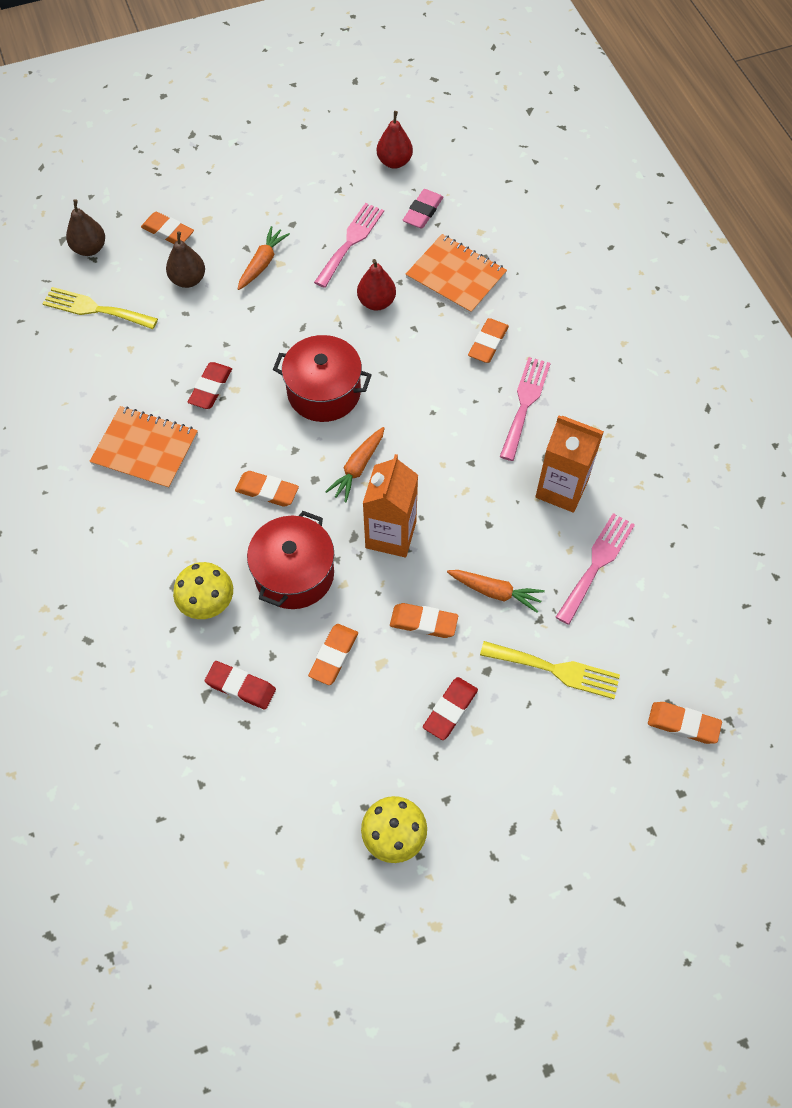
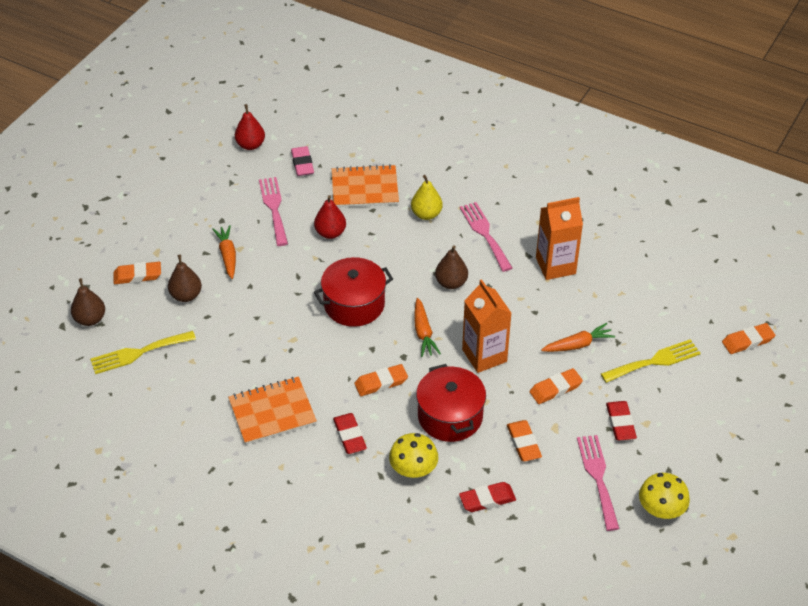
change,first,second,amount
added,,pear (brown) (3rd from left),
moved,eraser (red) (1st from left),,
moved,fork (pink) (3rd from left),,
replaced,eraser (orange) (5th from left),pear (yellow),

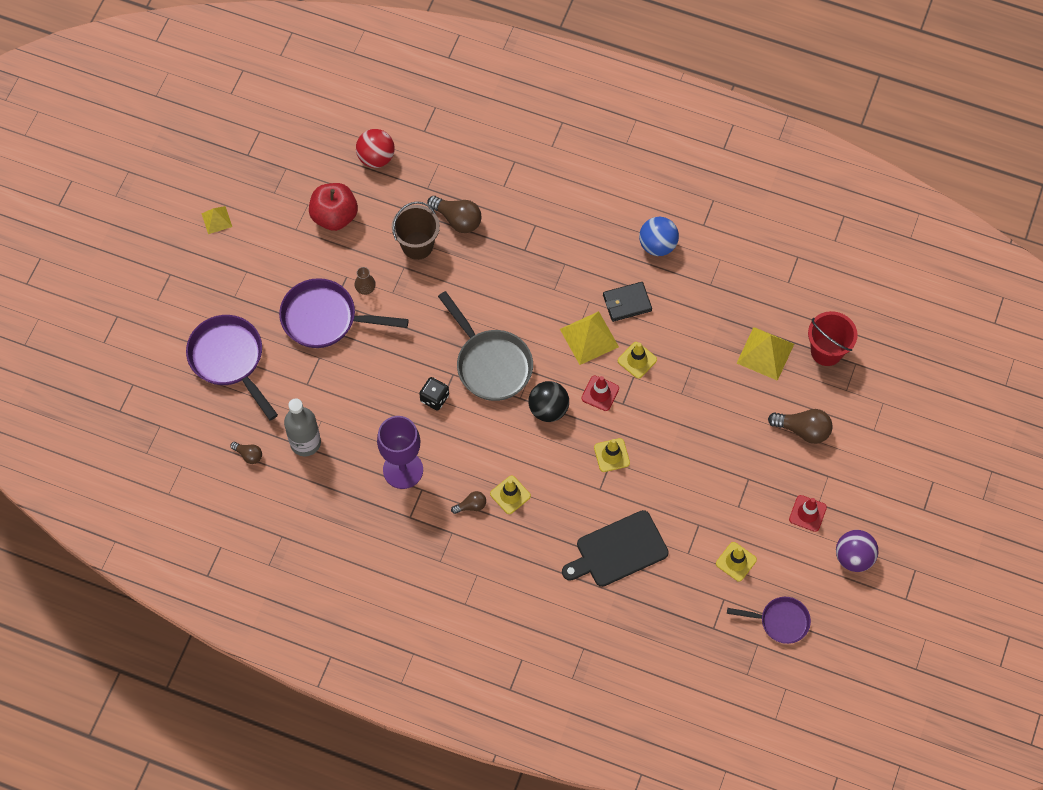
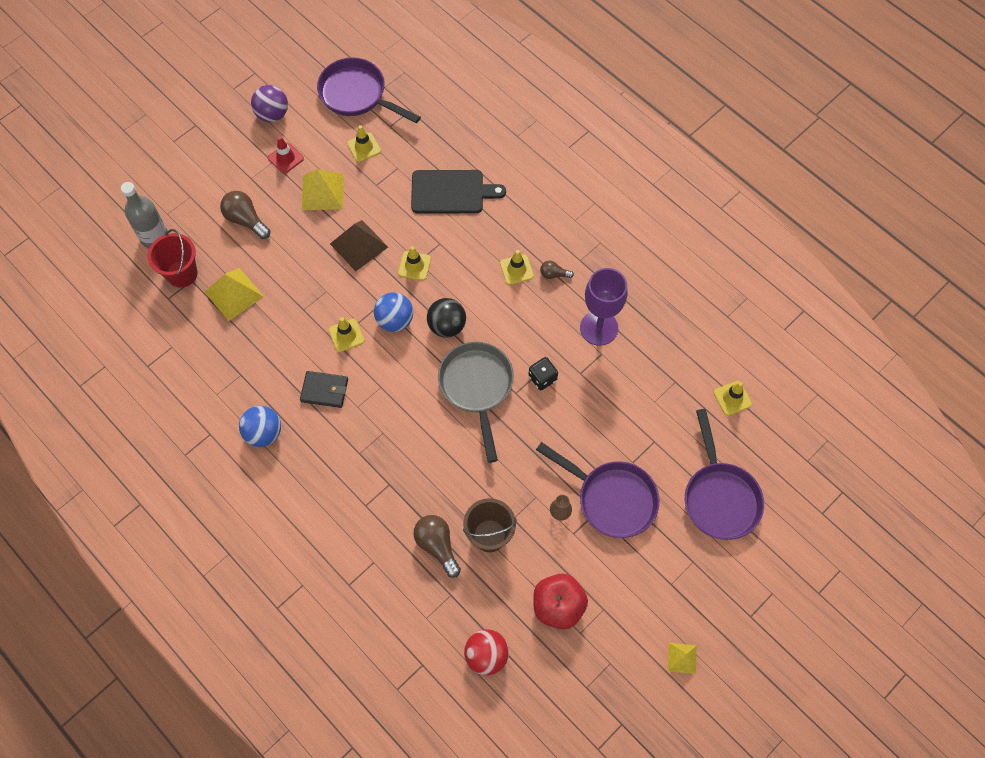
change,first,second,amount
added,,pyramid (brown),
moved,bottle (grey),,
moved,pyramid (yellow) (2nd from left),,
replaced,light bulb (brown) (1st from left),traffic cone (yellow) (5th from left),
replaced,traffic cone (red) (1st from left),ball (blue) (2nd from left),
resized,pan (purple) (3rd from left in the first image),pan (purple) (1st from left),x1.64

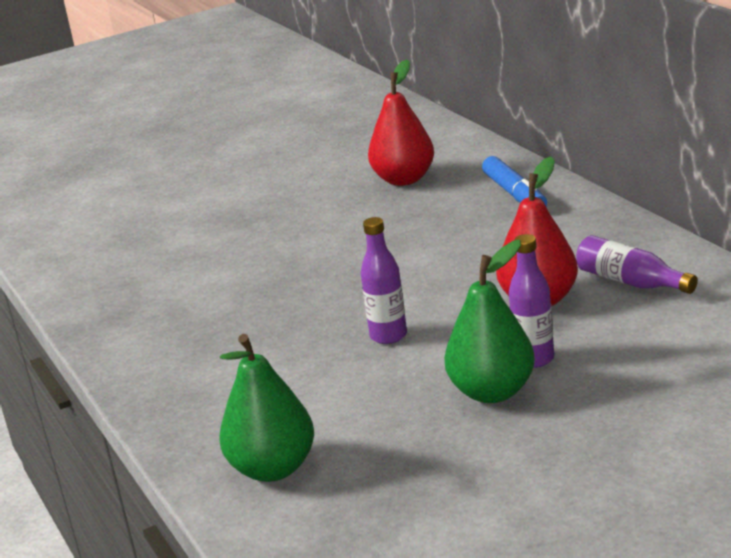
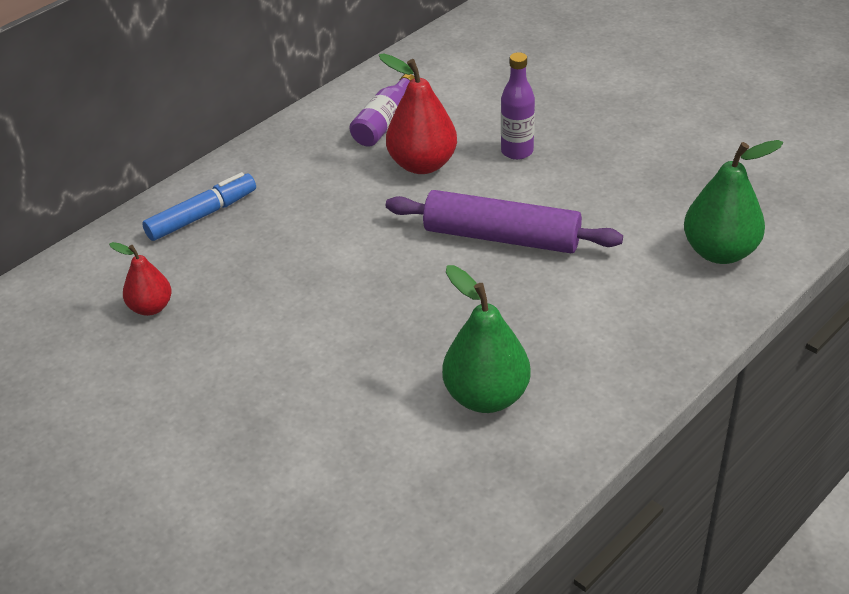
change,first,second,amount
moved,pear (green) (2nd from left in the first image),pear (green) (1st from left),
replaced,bottle (purple) (1st from left),rolling pin (purple),
resized,pear (red) (1st from left),,x0.60

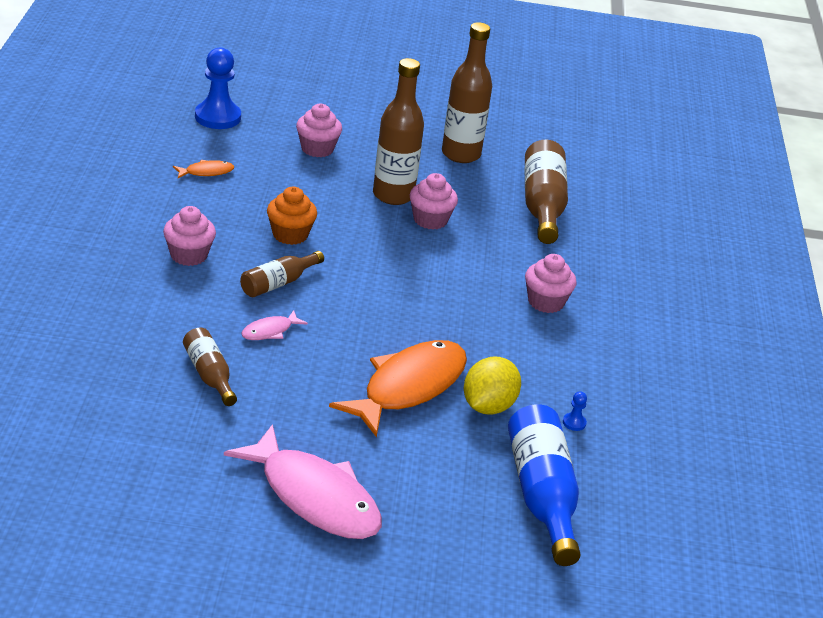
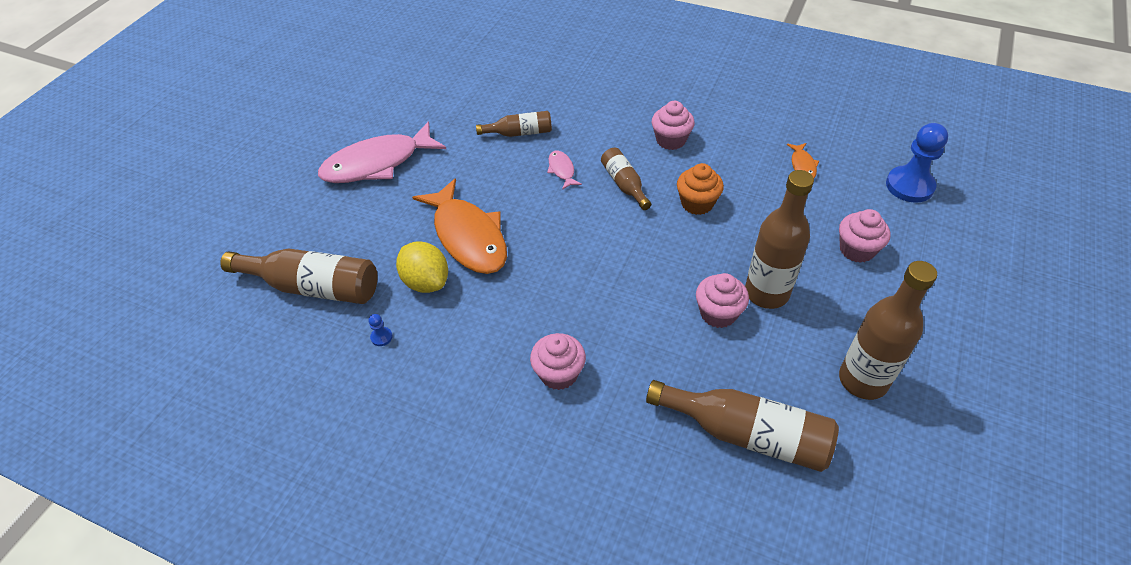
change,first,second,amount
recoloured,bottle (blue),bottle (brown) (1st from left),

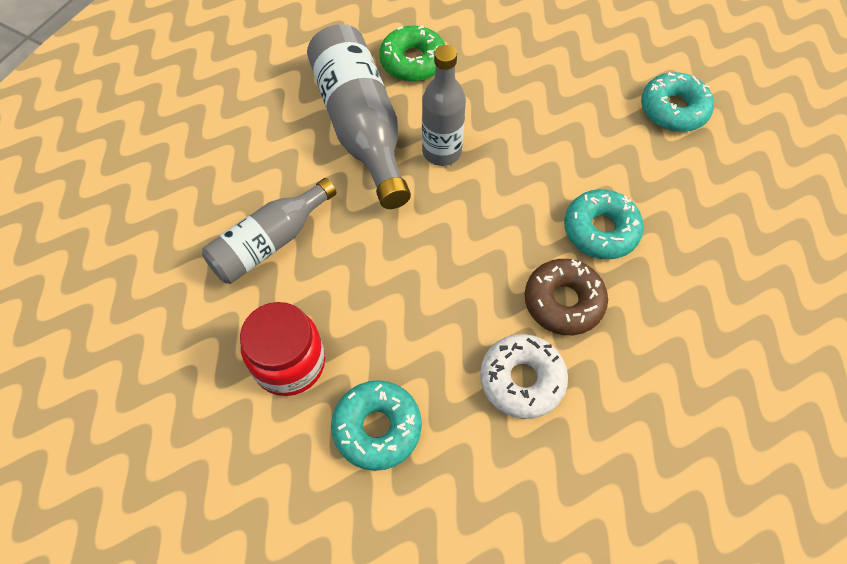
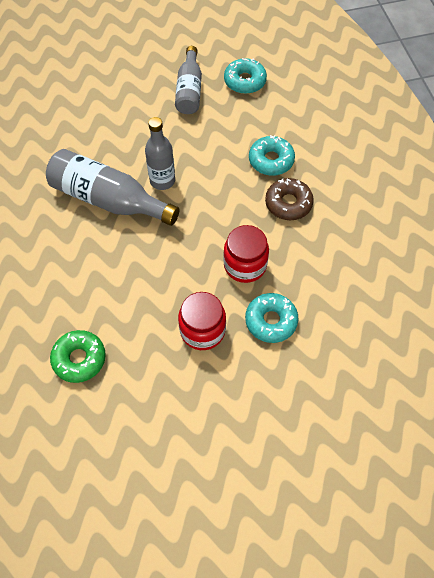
change,first,second,amount
removed,donut (white),,
added,,jar (red) (2nd from left),
moved,bottle (grey) (1st from left in the first image),bottle (grey) (3rd from left),
moved,donut (green),,

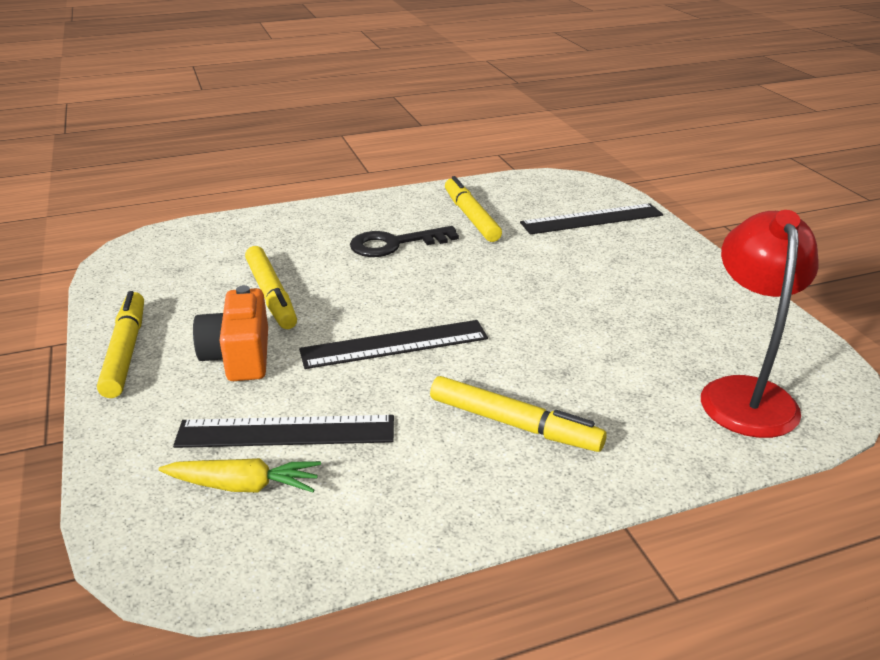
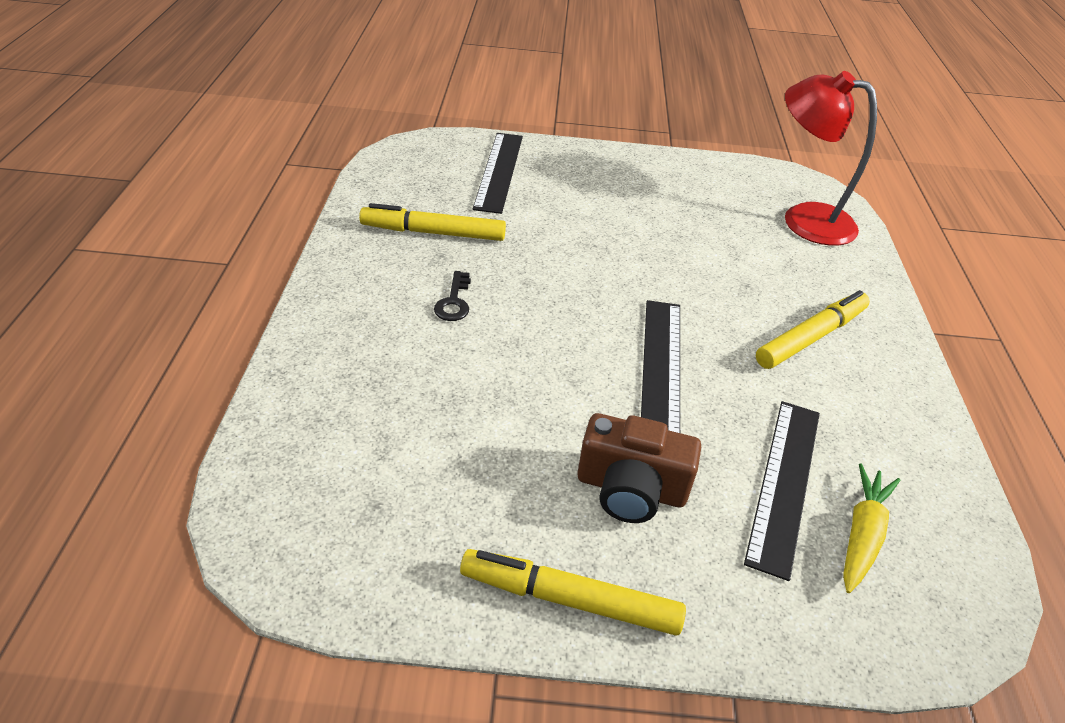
change,first,second,amount
removed,marker (yellow) (2nd from left),,
recoloured,camera (orange),camera (brown),
resized,key (black),,x0.58

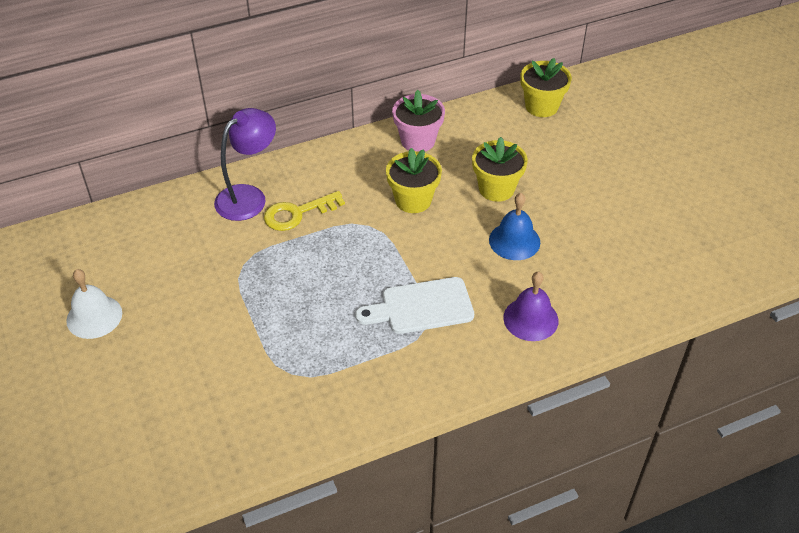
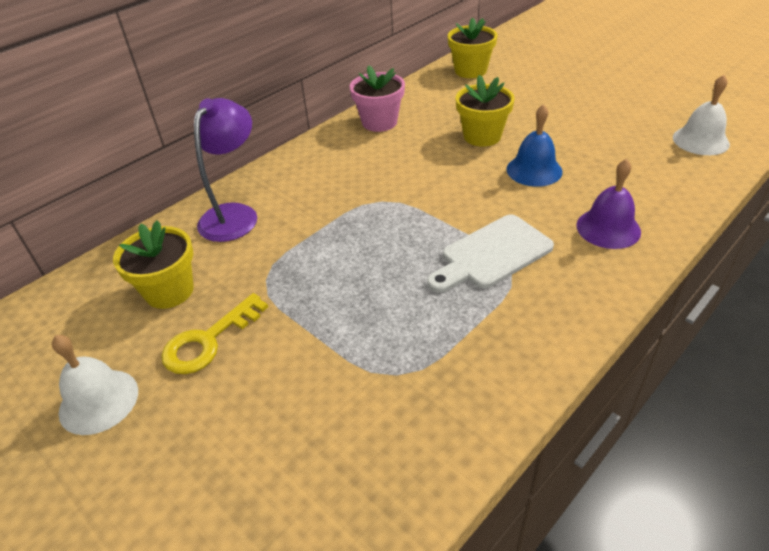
change,first,second,amount
added,,bell (white) (2nd from left),
moved,key (yellow),,
moved,flower pot (yellow) (1st from left),,

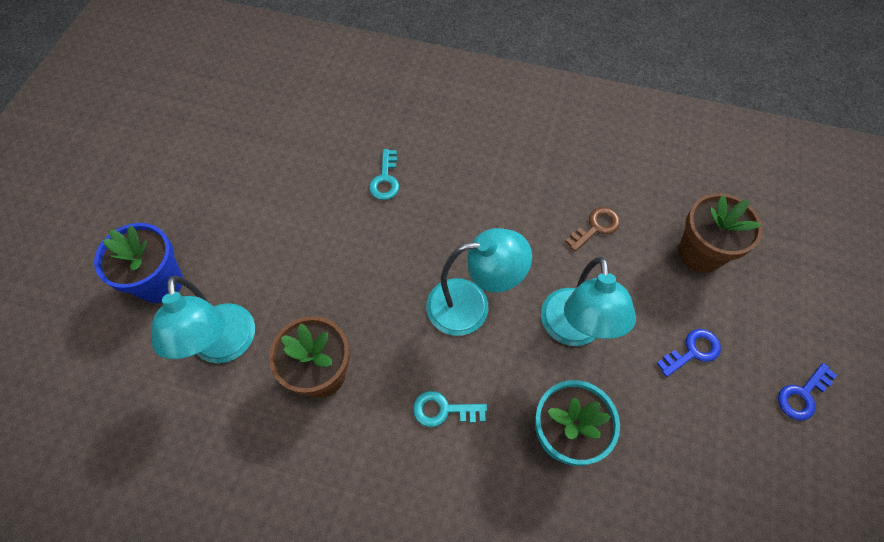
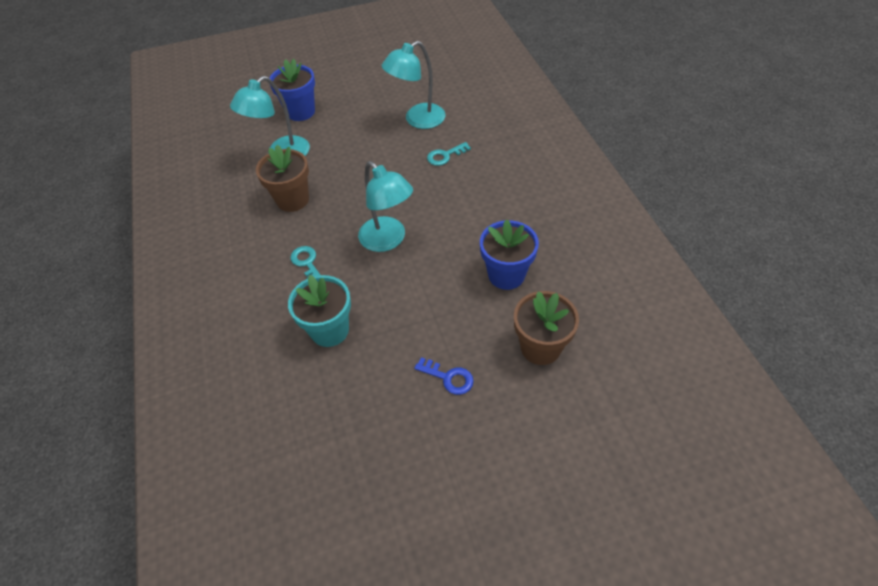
change,first,second,amount
removed,key (blue) (2nd from left),,
moved,lamp (turquoise) (3rd from left),,
replaced,key (brown),flower pot (blue) (2nd from left),

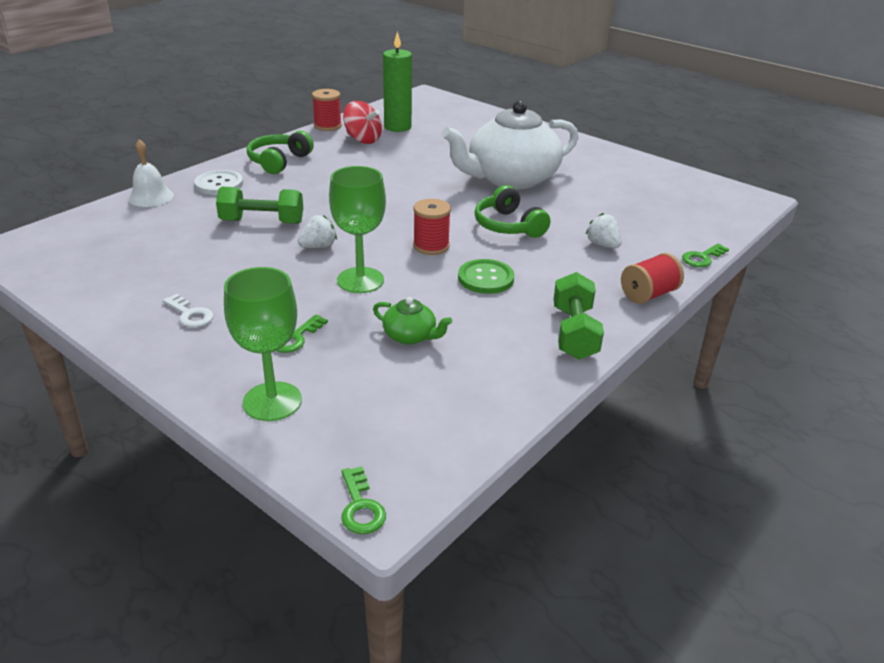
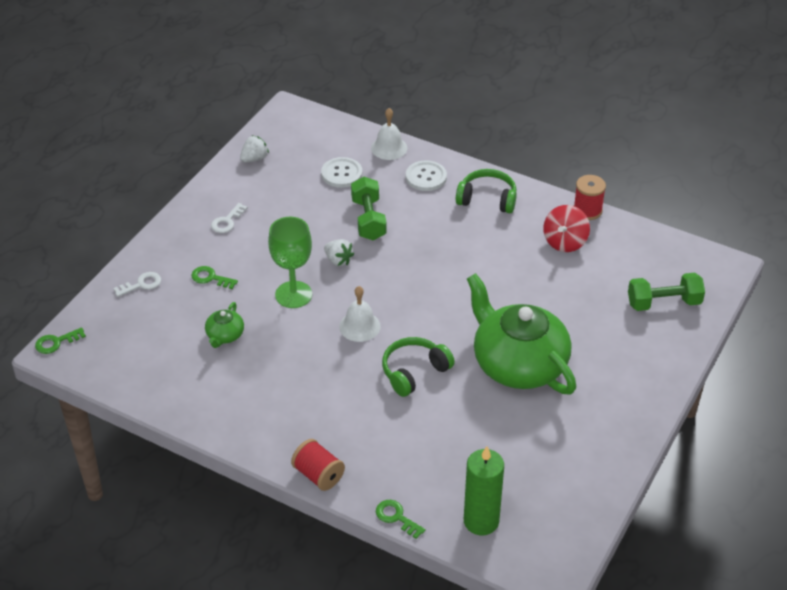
change,first,second,amount
removed,button (green),,
added,,button (white) (1st from left),
moved,candle (green),,
moved,dumbbell (green) (2nd from left),,
moved,strawberry (white) (2nd from left in the first image),strawberry (white) (1st from left),
replaced,goblet (green) (1st from left),key (white) (1st from left),
replaced,spool (red) (2nd from left),bell (white) (1st from left),
recoloured,teapot (white),teapot (green) (2nd from left),

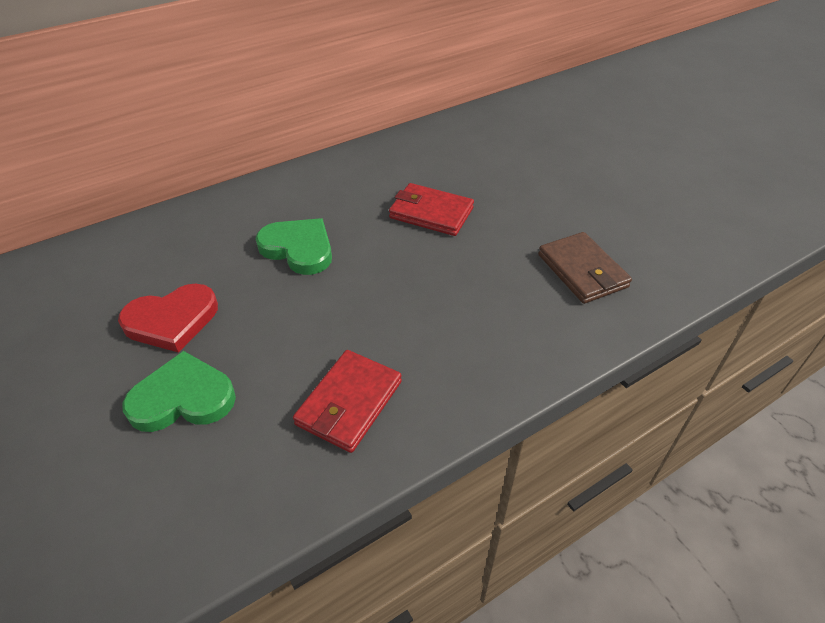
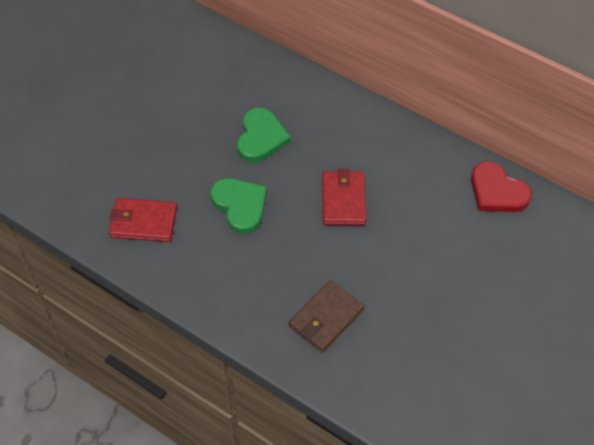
change,first,second,amount
moved,heart (red),,
moved,heart (green) (1st from left),,

